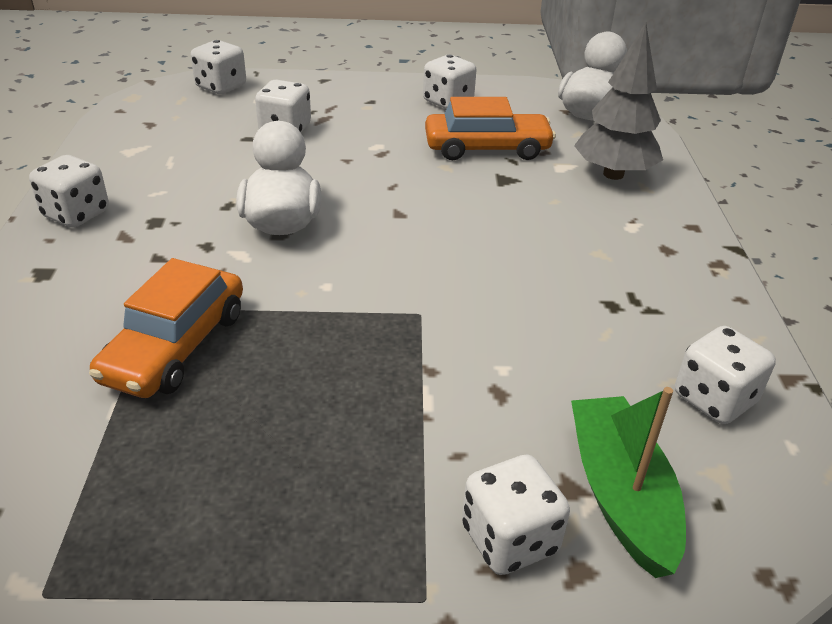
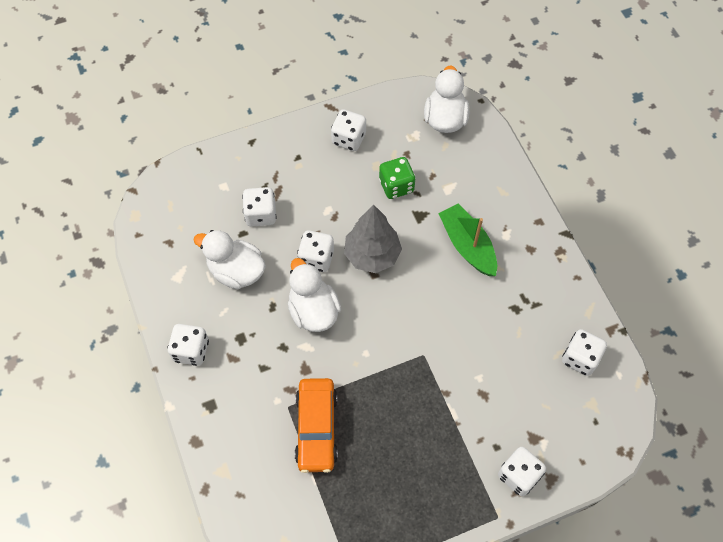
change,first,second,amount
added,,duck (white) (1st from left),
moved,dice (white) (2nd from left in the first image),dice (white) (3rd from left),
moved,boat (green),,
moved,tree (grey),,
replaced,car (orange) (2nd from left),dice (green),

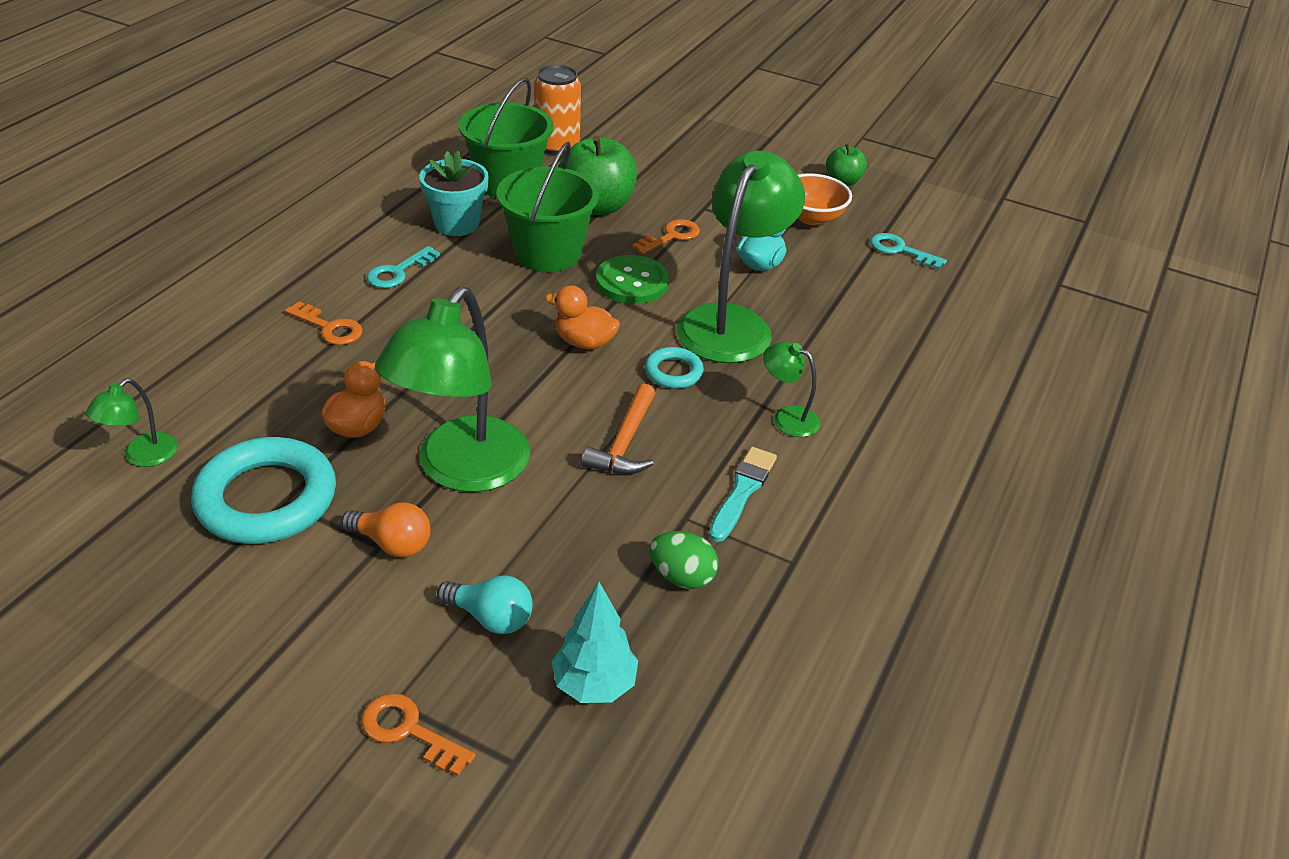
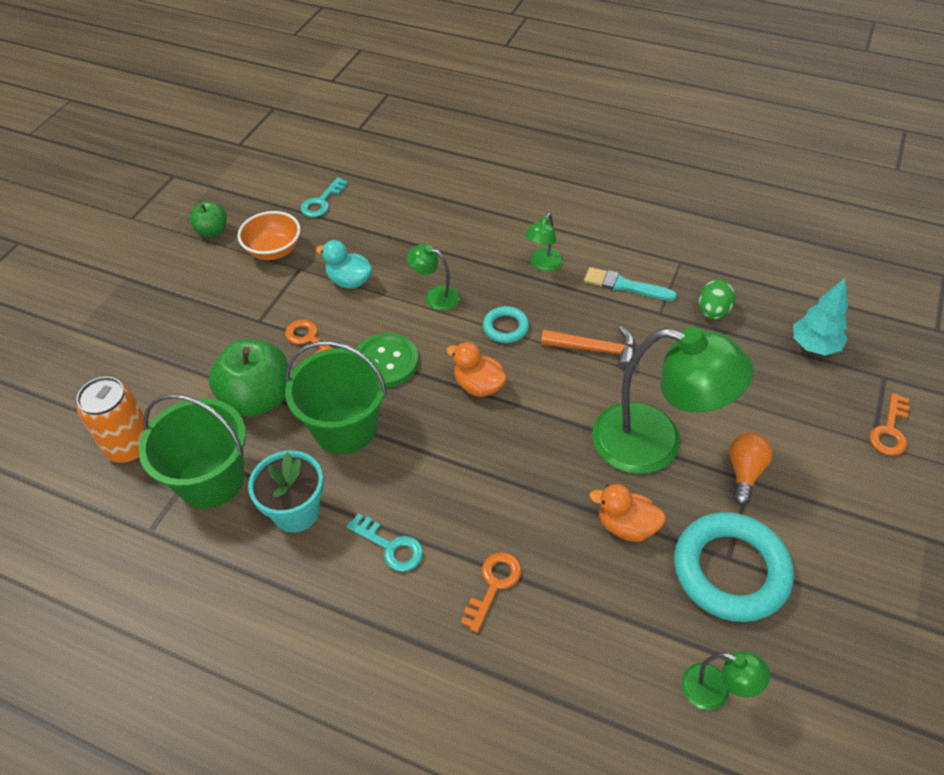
change,first,second,amount
removed,light bulb (turquoise),,
turned,duck (orange) (2nd from left in the first image),duck (orange) (1st from left),105 degrees clockwise
resized,lamp (green) (3rd from left in the first image),lamp (green) (1st from left),x0.45

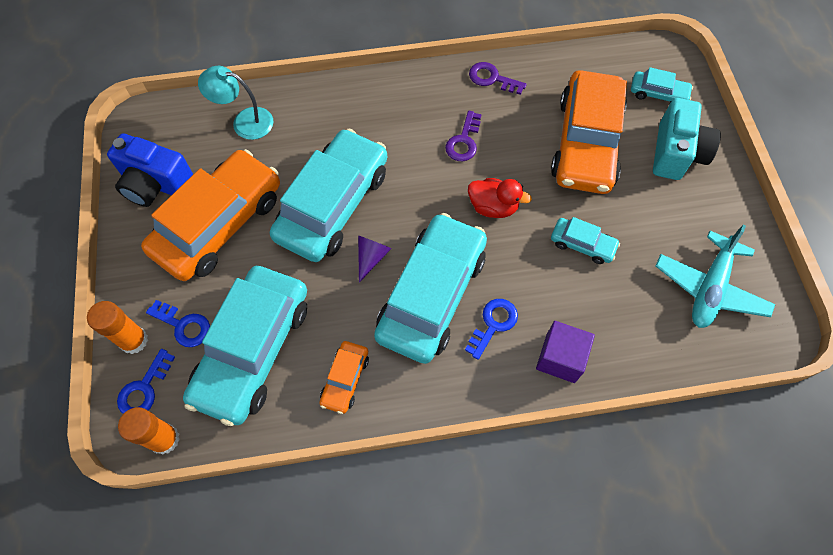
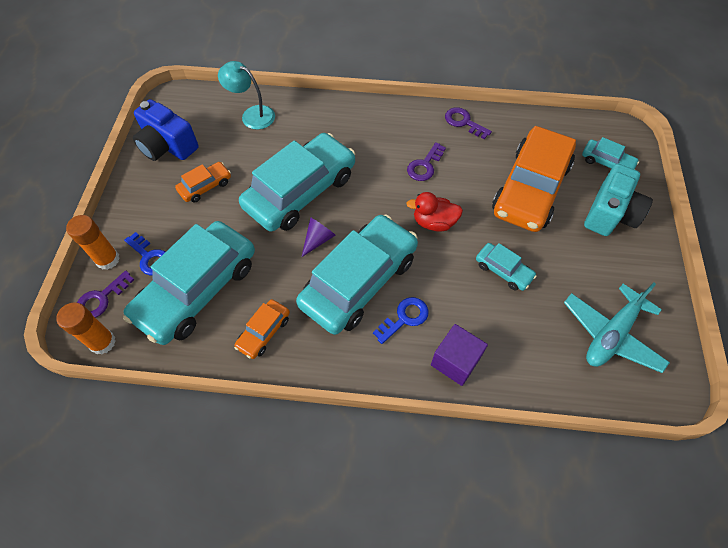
change,first,second,amount
recoloured,key (blue) (1st from left),key (purple) (1st from left),
turned,duck (red),,150 degrees clockwise
resized,car (orange) (1st from left),,x0.45

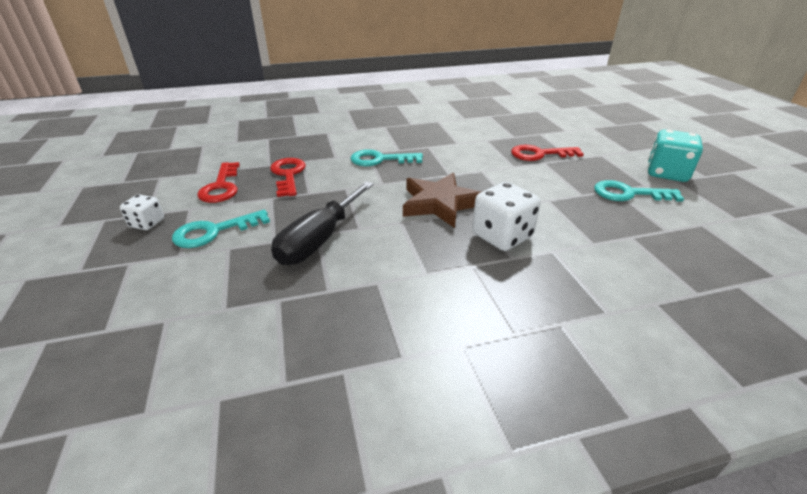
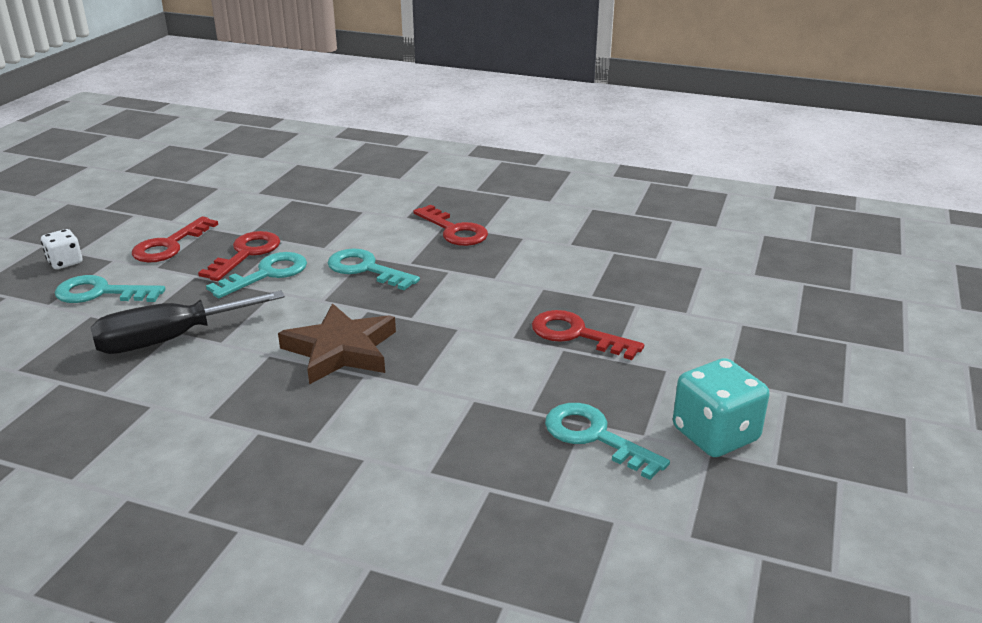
change,first,second,amount
removed,dice (white) (2nd from left),,
added,,key (turquoise) (2nd from left),
added,,key (red) (3rd from left),

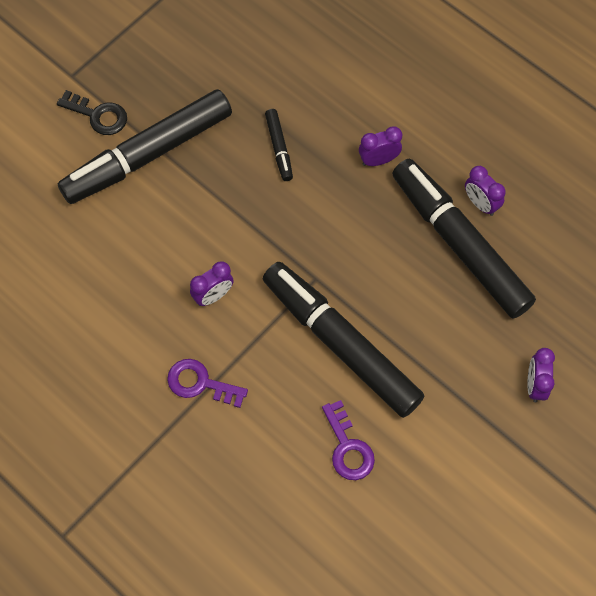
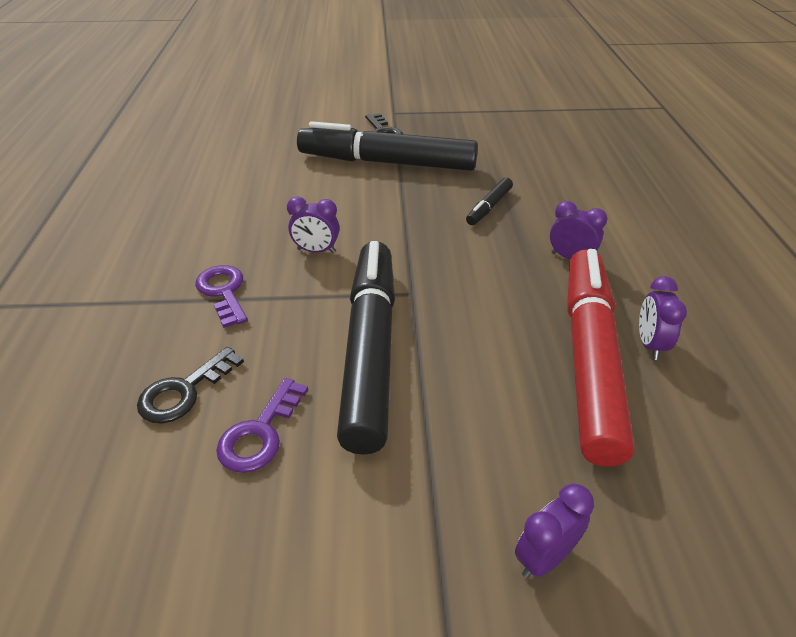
change,first,second,amount
added,,key (black) (1st from left),
recoloured,marker (black) (4th from left),marker (red),

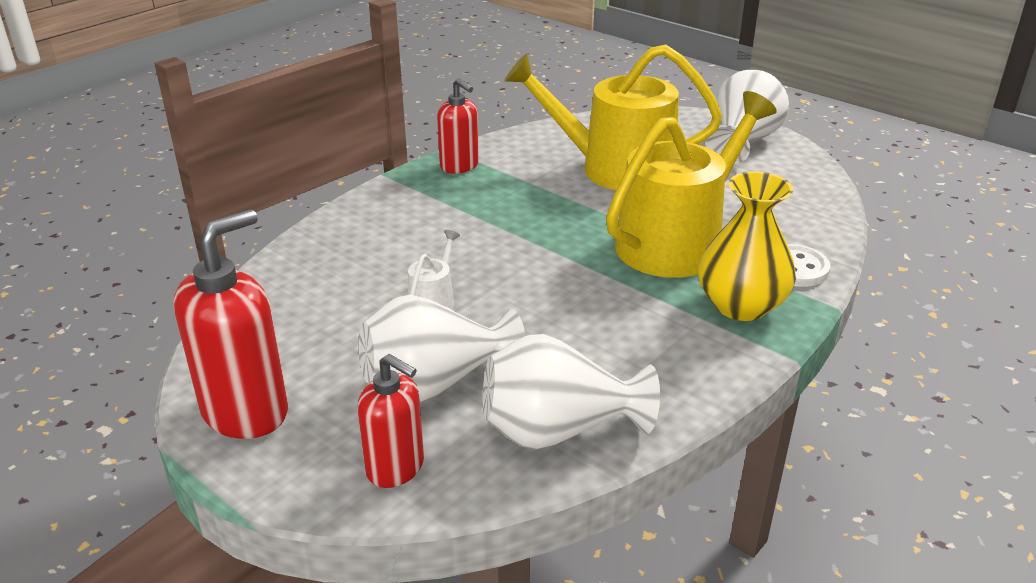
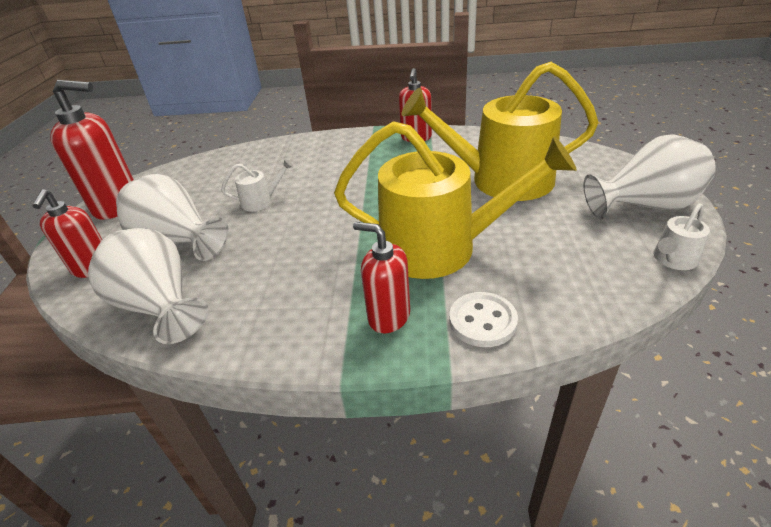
change,first,second,amount
added,,watering can (white) (2nd from left),
replaced,vase (yellow),soap dispenser (red) (3rd from left),
turned,watering can (yellow) (1st from left in the first image),watering can (yellow) (2nd from left),60 degrees counterclockwise

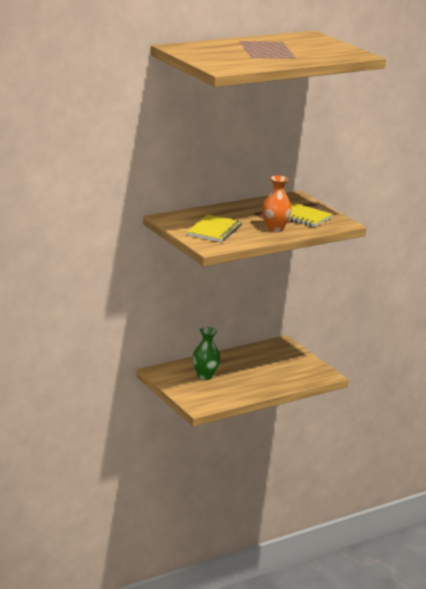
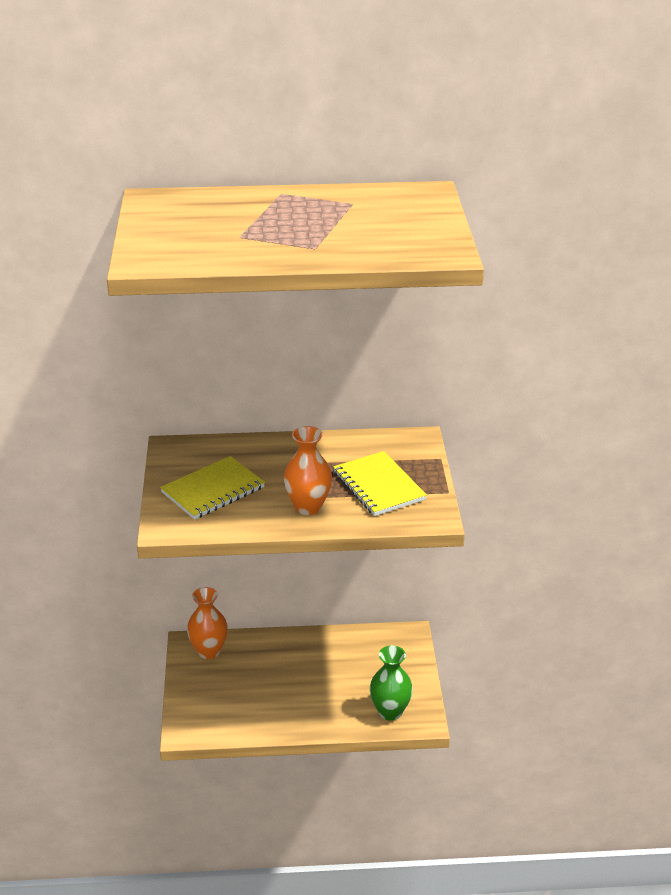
change,first,second,amount
added,,vase (orange) (1st from left),
moved,vase (green),,

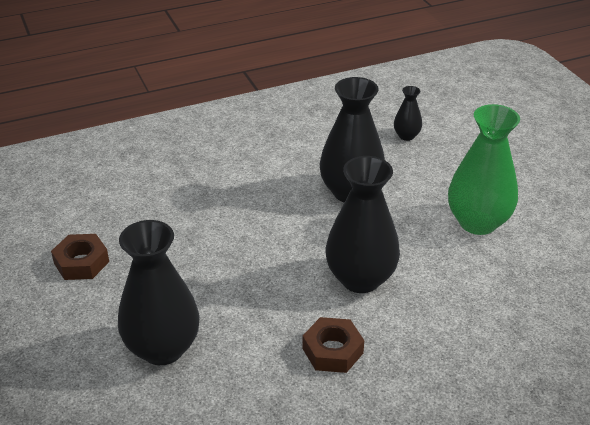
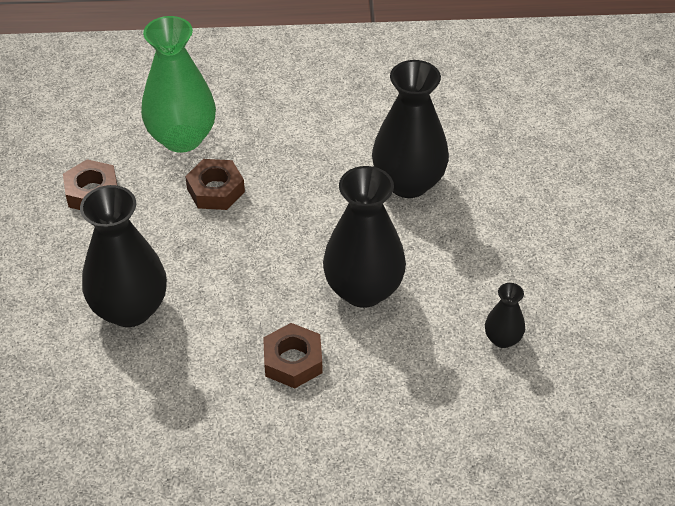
change,first,second,amount
added,,nut (brown) (2nd from left),
moved,vase (black) (4th from left),,
moved,vase (green),,

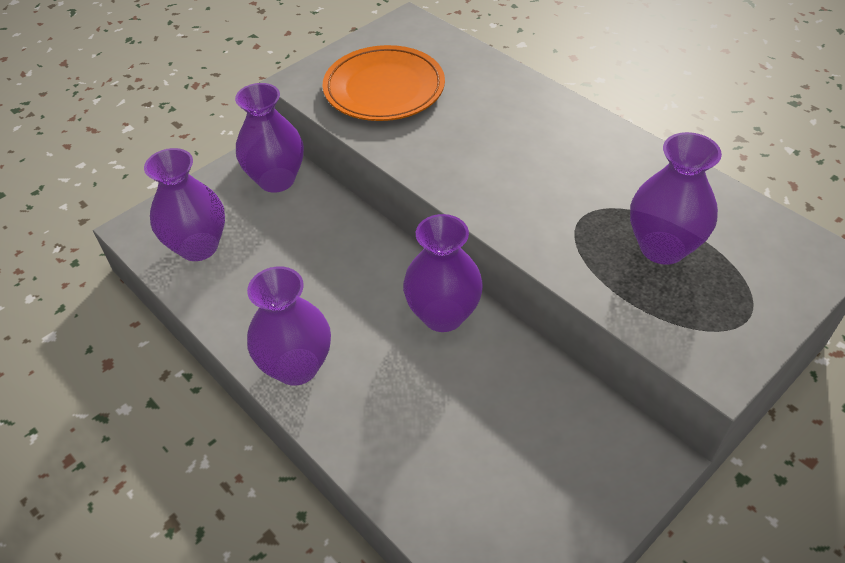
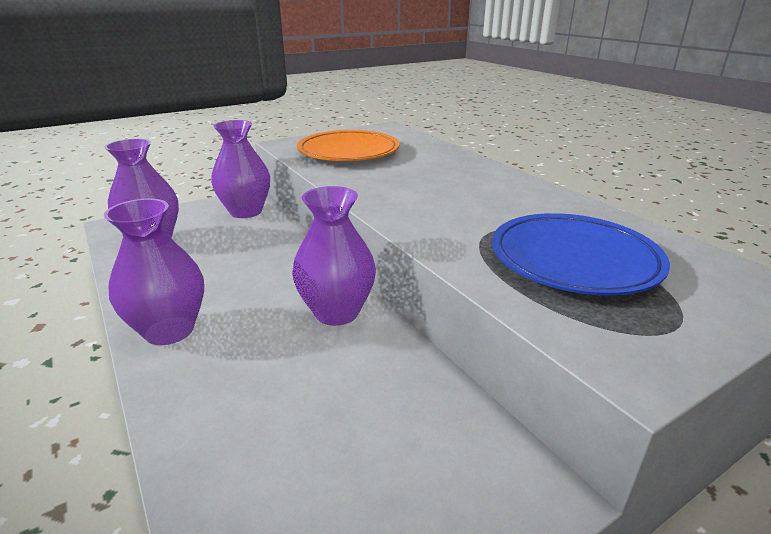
change,first,second,amount
replaced,vase (purple) (5th from left),plate (blue),

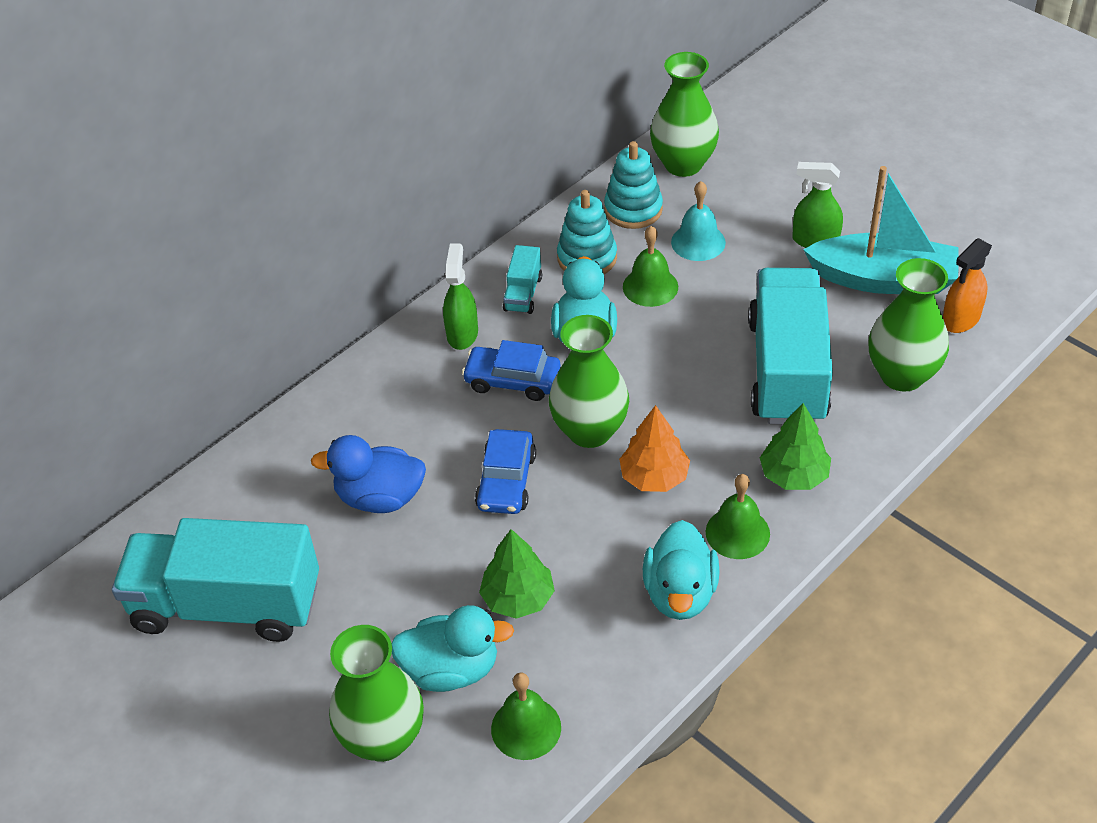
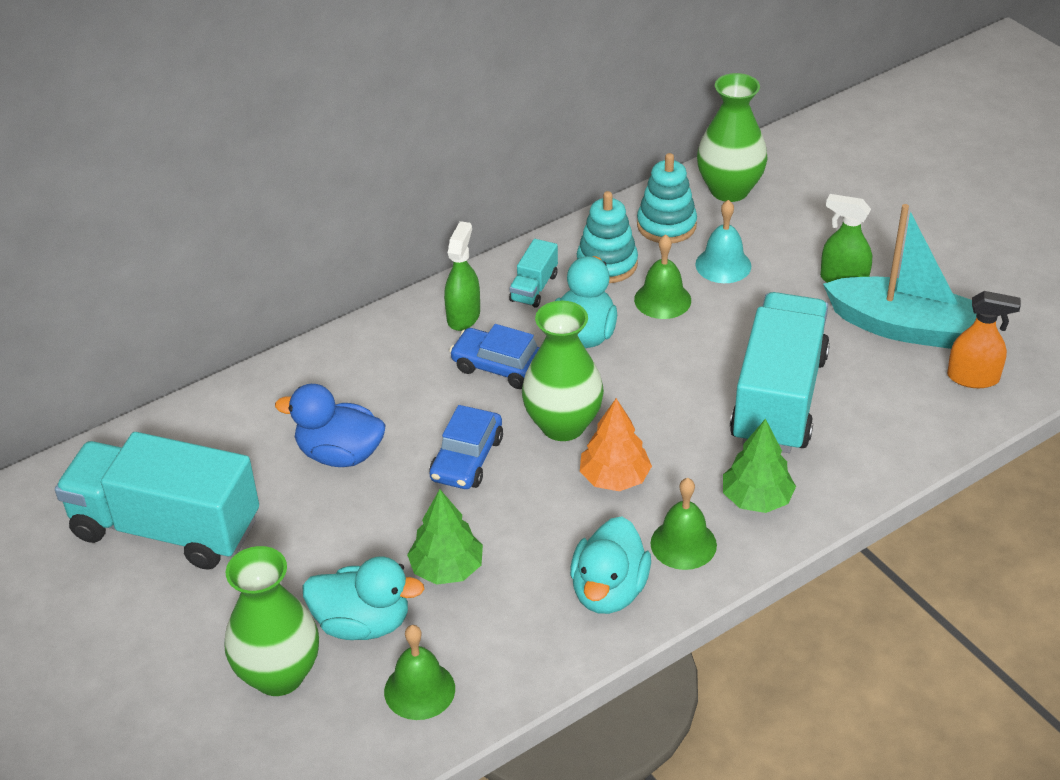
change,first,second,amount
removed,vase (green) (4th from left),,
turned,spray bottle (orange),,135 degrees counterclockwise

